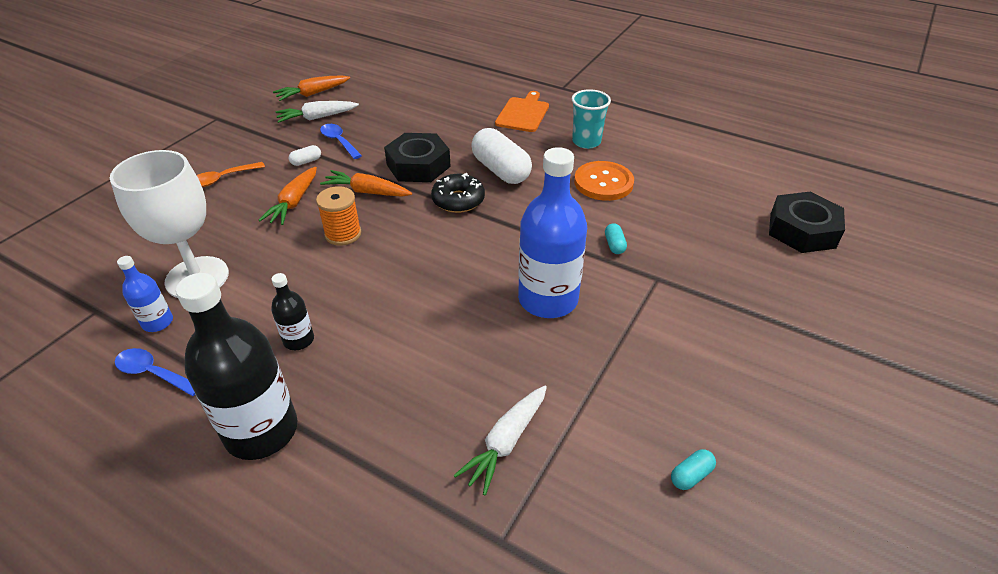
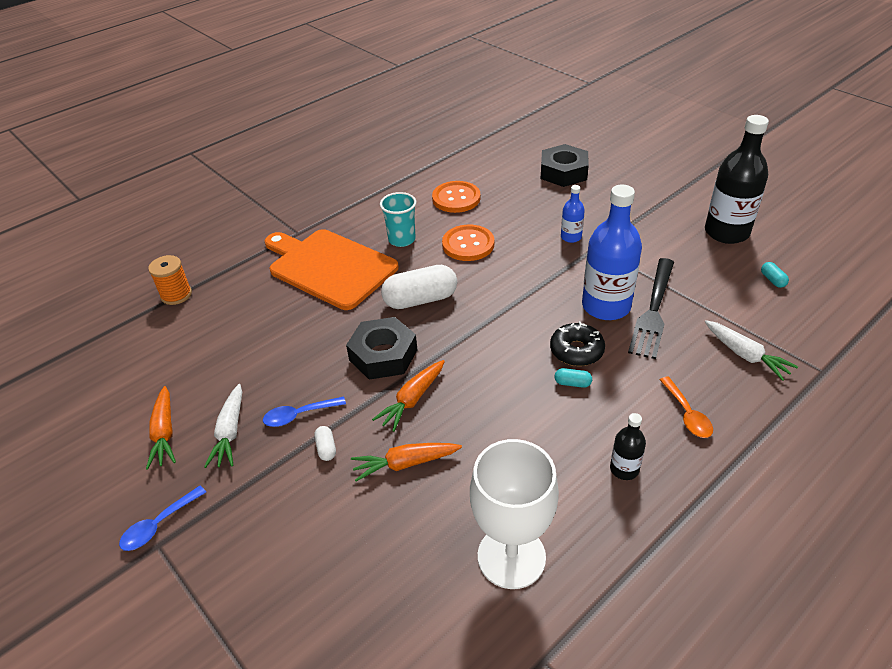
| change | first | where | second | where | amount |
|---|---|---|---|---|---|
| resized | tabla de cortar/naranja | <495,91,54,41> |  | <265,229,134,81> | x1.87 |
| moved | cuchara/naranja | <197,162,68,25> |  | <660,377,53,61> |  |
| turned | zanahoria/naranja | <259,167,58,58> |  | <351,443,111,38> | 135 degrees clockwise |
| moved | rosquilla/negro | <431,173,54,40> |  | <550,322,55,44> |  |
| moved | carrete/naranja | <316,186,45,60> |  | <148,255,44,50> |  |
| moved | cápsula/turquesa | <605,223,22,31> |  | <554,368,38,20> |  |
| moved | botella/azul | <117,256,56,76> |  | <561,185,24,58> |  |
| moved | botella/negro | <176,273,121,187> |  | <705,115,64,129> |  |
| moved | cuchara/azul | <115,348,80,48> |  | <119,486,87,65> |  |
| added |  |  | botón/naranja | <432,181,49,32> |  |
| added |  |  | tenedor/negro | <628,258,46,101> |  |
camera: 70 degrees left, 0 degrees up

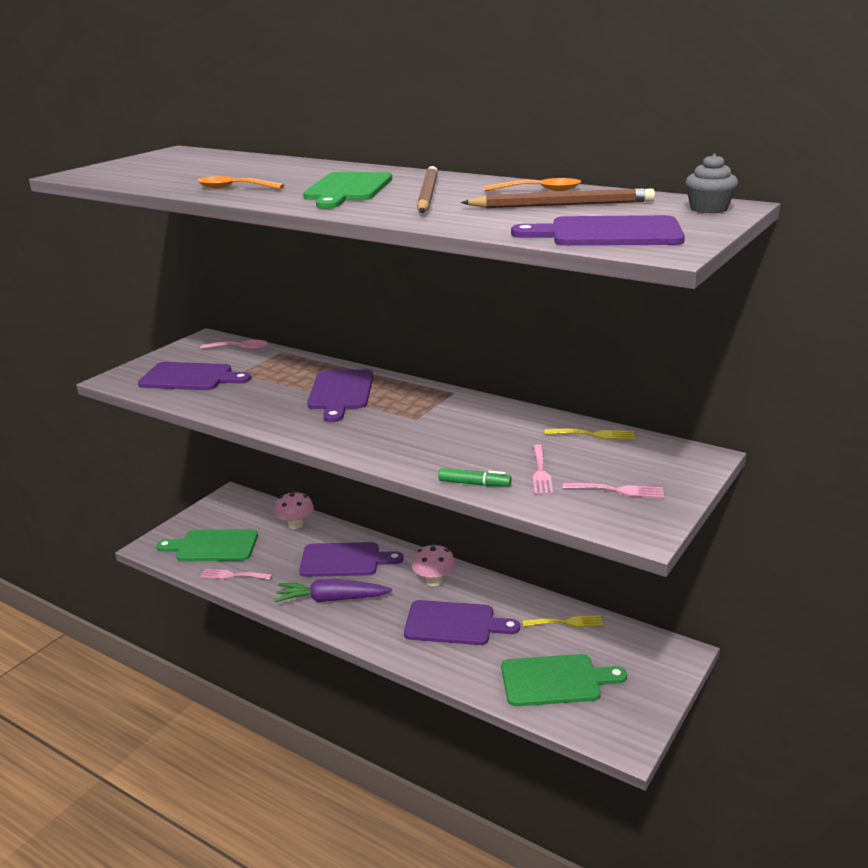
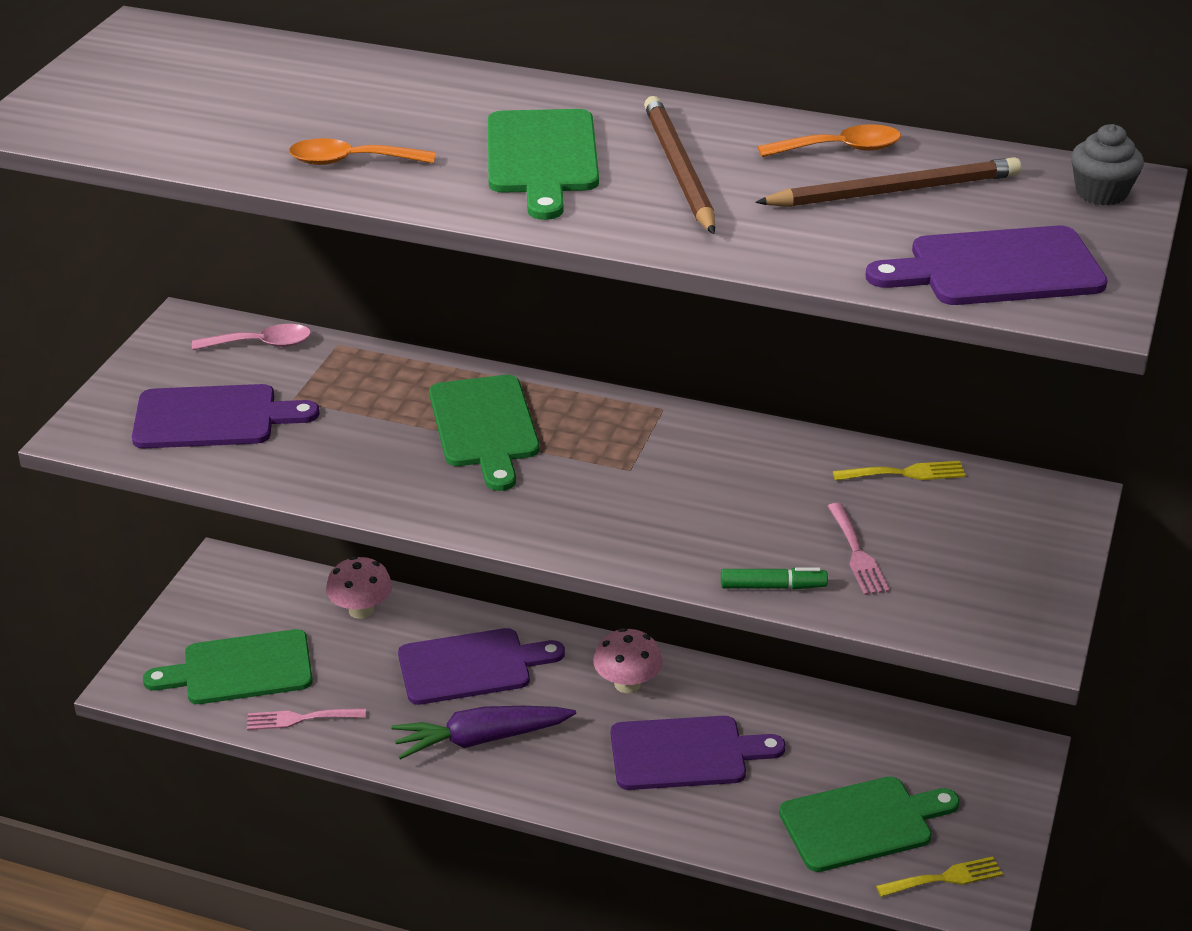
| change | first | where | second | where | amount |
|---|---|---|---|---|---|
| recoloured | tabla de cortar/morado | <307,369,66,53> | tabla de cortar/verde | <429,375,111,116> |  |
| removed | tenedor/rosa | <563,482,101,16> |  |  |  |
| moved | tenedor/amarillo | <522,615,81,12> |  | <876,857,127,40> |  |
camera: 15 degrees left, 10 degrees up

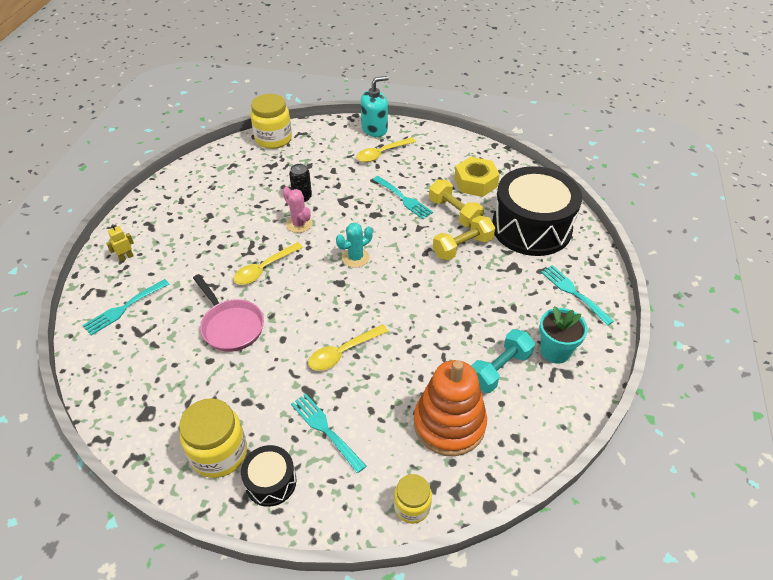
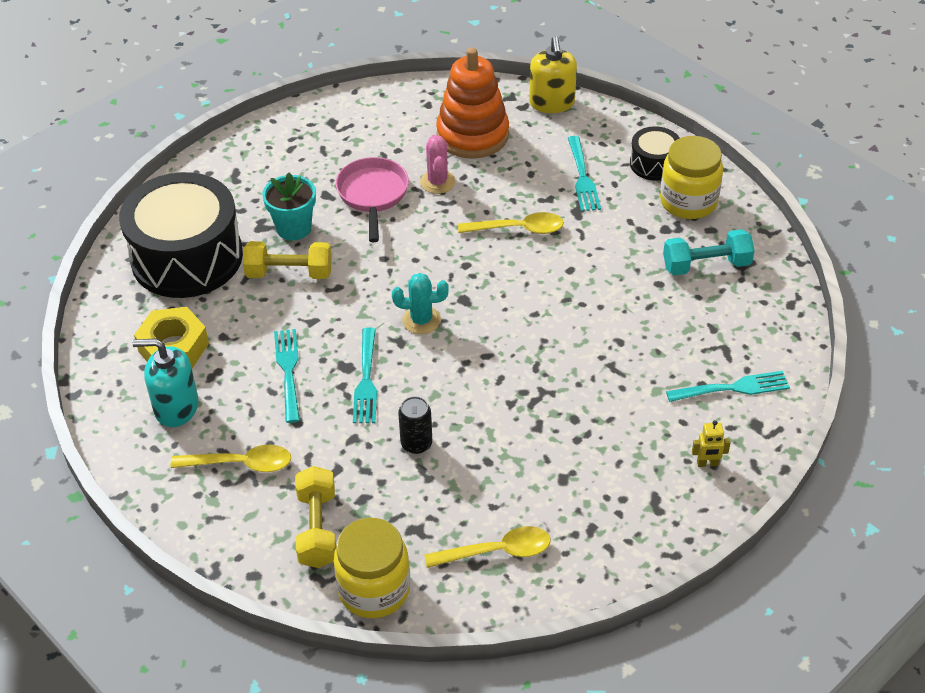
| change | first | where | second | where | amount |
|---|---|---|---|---|---|
| moved | dispensador de jabón/turquesa | <361,76,28,61> |  | <132,338,67,89> |  |
| moved | mancuerna/amarillo | <429,179,55,48> |  | <295,466,41,102> |  |
| moved | cactus/rosa | <283,187,29,46> |  | <420,135,35,59> |  |
| moved | cuchara/amarillo | <233,242,70,43> |  | <424,526,127,42> |  |
| moved | tenedor/turquesa | <541,265,73,61> |  | <353,327,24,96> |  |
| moved | sartén/rosa | <193,274,71,78> |  | <336,157,73,85> |  |
| moved | maceta/turquesa | <539,306,49,58> |  | <262,172,54,69> |  |
| moved | mancuerna/turquesa | <471,329,64,64> |  | <663,229,92,46> |  |
| replaced | tarro/amarillo | <394,474,38,50> | dispensador de jabón/amarillo | <529,36,48,77> |  |
camera: 145 degrees left, 0 degrees up

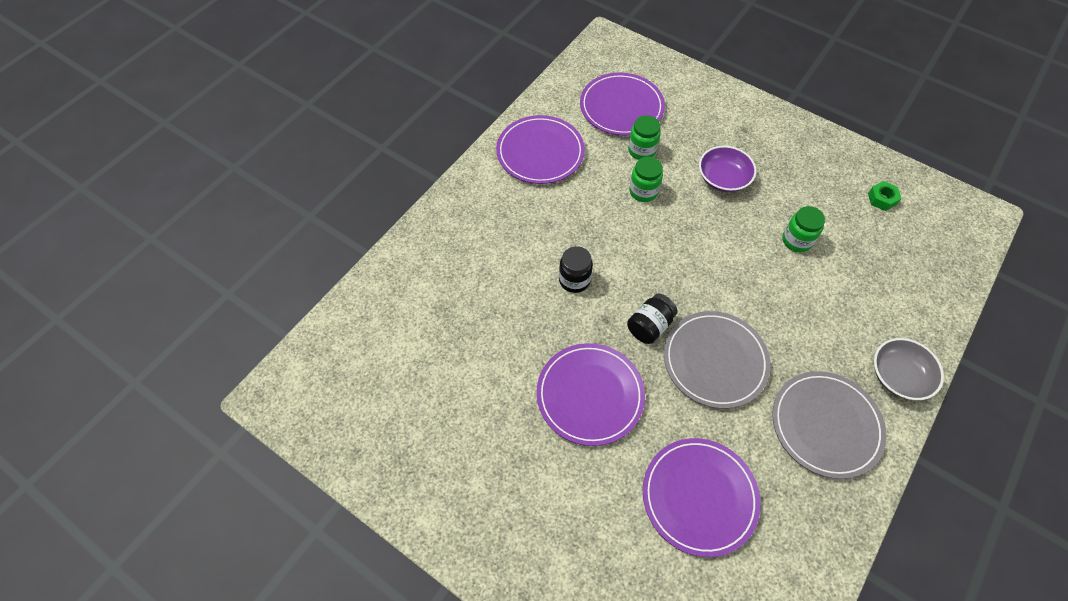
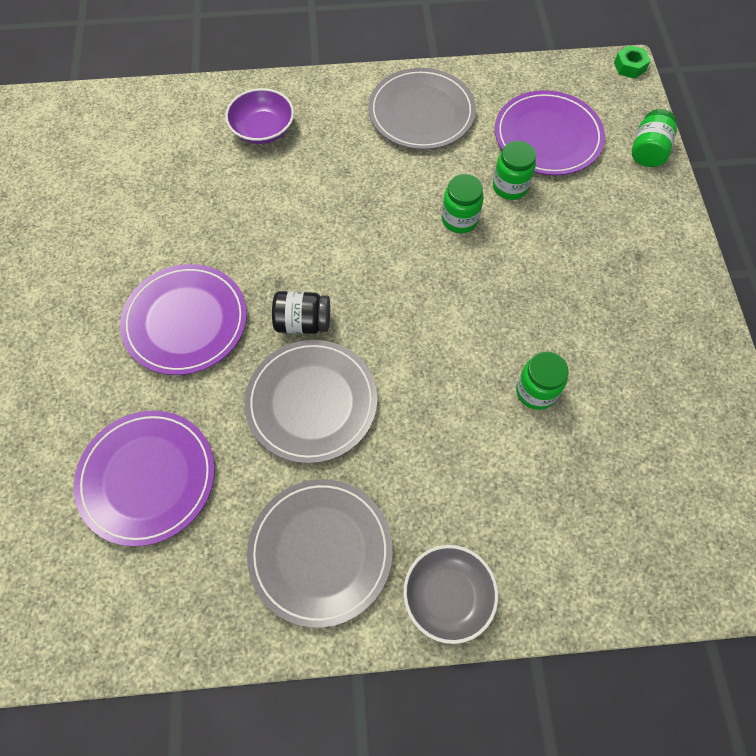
| change | first | where | second | where | amount |
|---|---|---|---|---|---|
| recoloured | plato/morado | <496,115,89,69> | plato/gris | <368,68,108,82> |  |
| moved | cuenco/morado | <699,146,57,46> |  | <225,88,69,56> |  |
| moved | tuerca/verde | <868,181,34,30> |  | <614,45,36,34> |  |
| removed | tarro/negro | <559,246,34,47> |  |  |  |
| added |  |  | tarro/verde | <632,109,45,58> |  |
camera: 50 degrees right, 5 degrees up

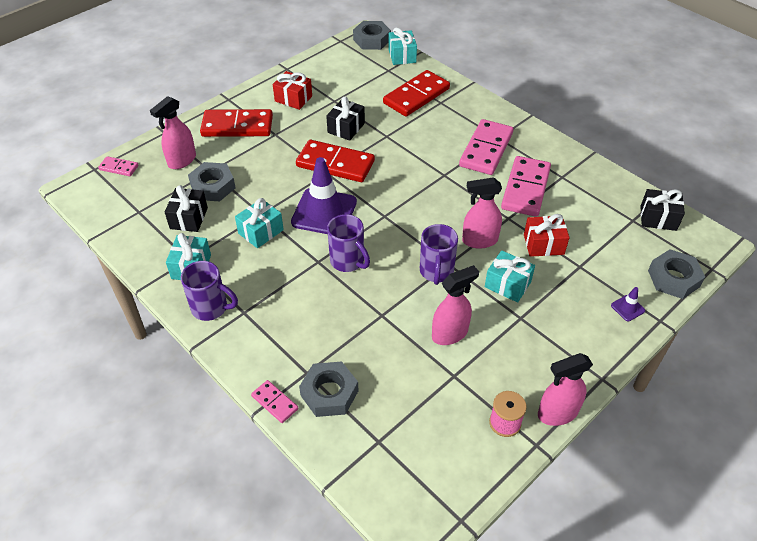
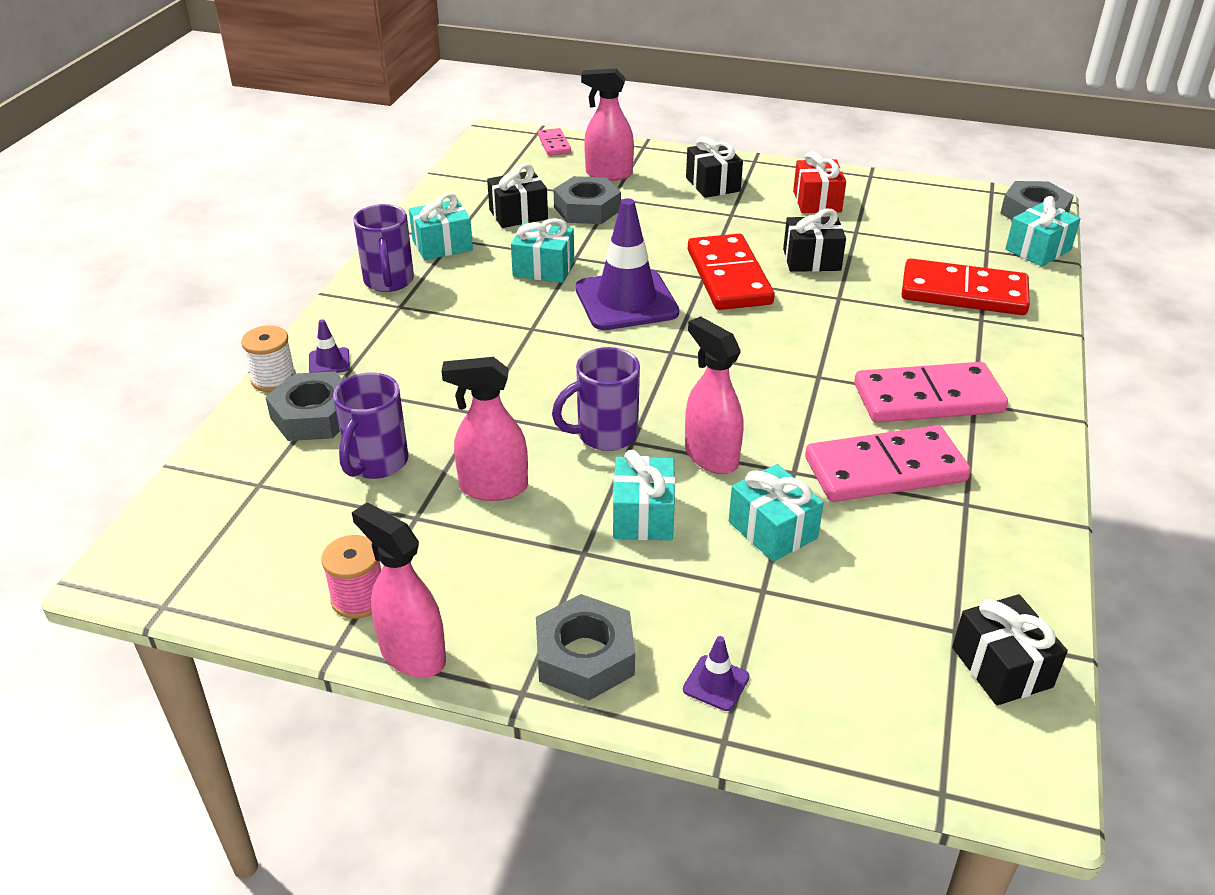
| change | first | where | second | where | amount |
|---|---|---|---|---|---|
| replaced | ficha de dominó/rojo | <200,109,73,28> | regalo/negro | <686,137,57,61> |  |
| moved | taza/morado | <327,214,43,58> |  | <333,372,75,107> |  |
| recoloured | regalo/rojo | <524,214,45,43> | regalo/turquesa | <729,464,95,98> |  |
| moved | tuerca/gris | <648,249,57,50> |  | <536,594,99,107> |  |
| turned | pulverizador/rosa | <432,265,47,80> |  | <442,357,86,144> | 150 degrees clockwise |
| replaced | ficha de dominó/rosa | <251,380,47,43> | carrete/blanco | <241,325,55,67> |  |
| added |  |  | cono de tráfico/morado | <309,319,41,54> |  |
camera: 60 degrees right, 10 degrees down

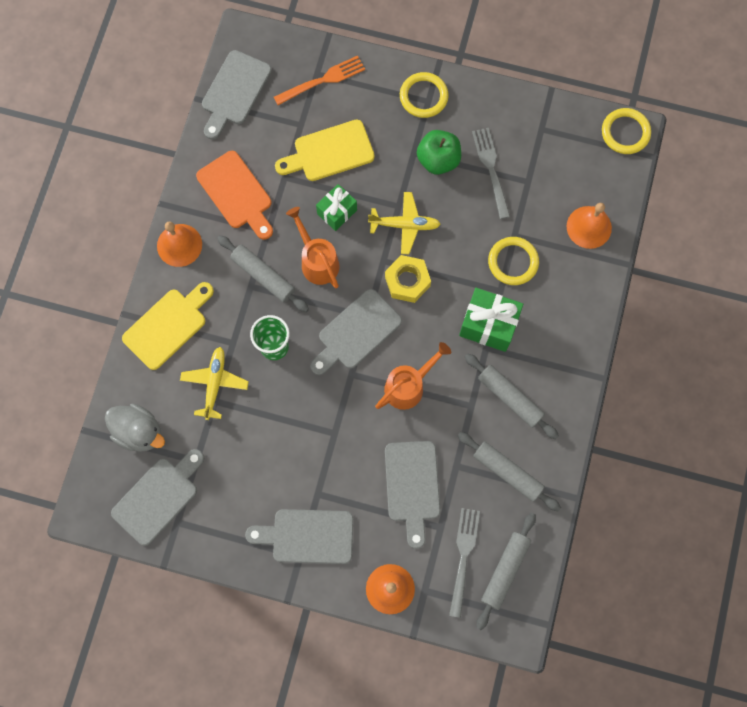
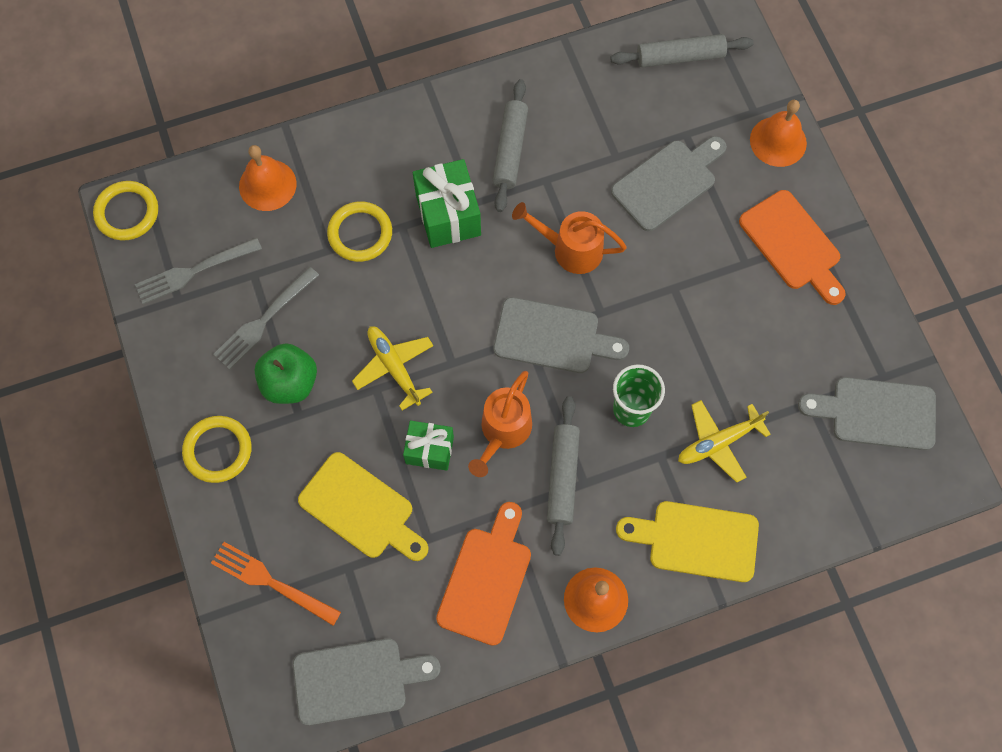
| change | first | where | second | where | amount |
|---|---|---|---|---|---|
| removed | tuerca/amarillo | <385,255,46,48> |  |  |  |
| removed | pato/gris | <105,404,60,48> |  |  |  |
| removed | rodillo/gris | <457,432,104,79> |  |  |  |
| moved | tenedor/gris | <449,508,31,110> |  | <135,238,127,66> |  |
| recoloured | tabla de cortar/gris | <245,509,108,55> | tabla de cortar/naranja | <739,190,107,115> |  |
camera: 125 degrees left, 5 degrees down

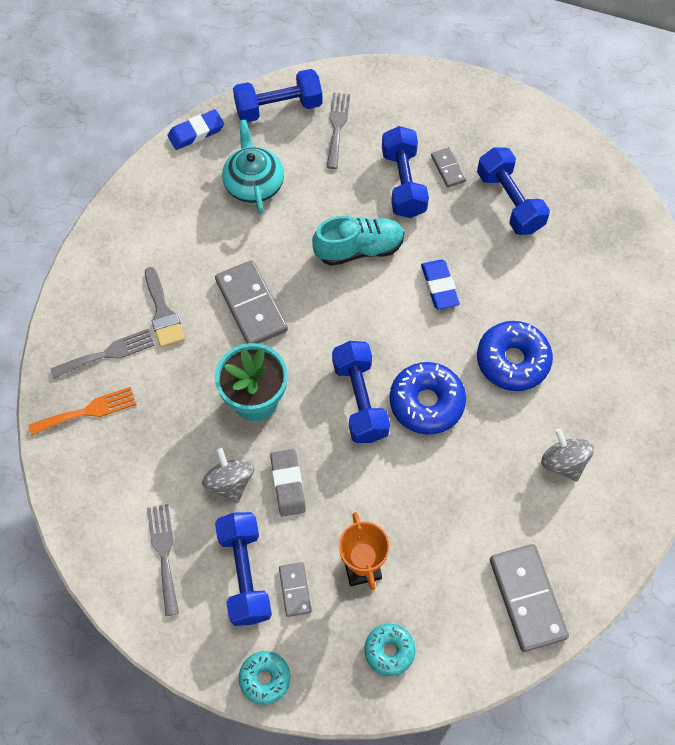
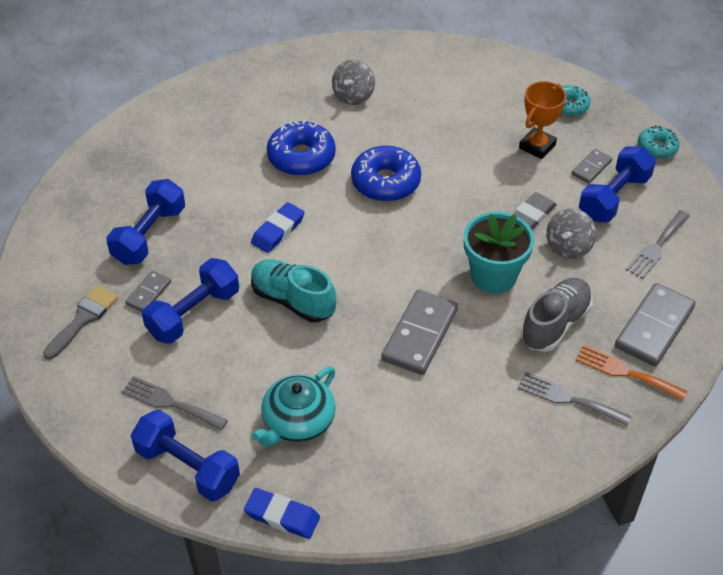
| change | first | where | second | where | amount |
|---|---|---|---|---|---|
| turned | tenedor/gris | <327,93,23,76> |  | <122,376,106,54> | 60 degrees clockwise |
| moved | pincel/gris | <145,267,40,81> |  | <43,285,75,75> |  |
| removed | mancuerna/azul | <332,341,58,102> |  |  |  |
| moved | ficha de dominó/gris | <490,544,79,108> |  | <615,283,81,84> |  |
| added |  |  | zapato/gris | <521,278,72,74> |  |
camera: 130 degrees left, 15 degrees down

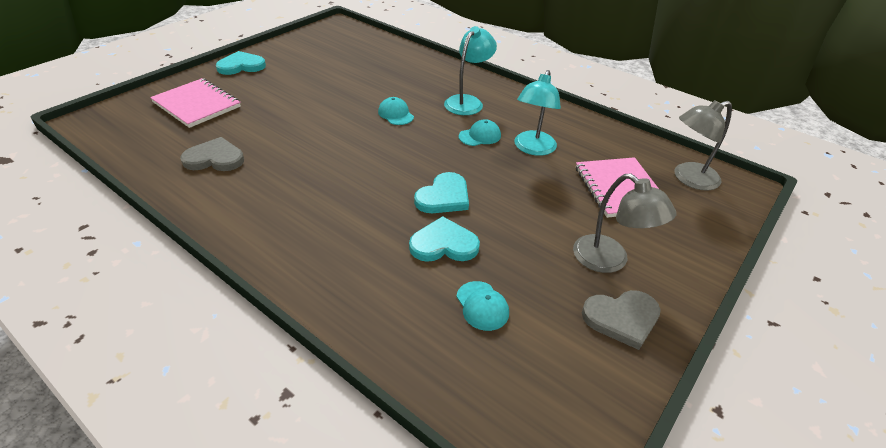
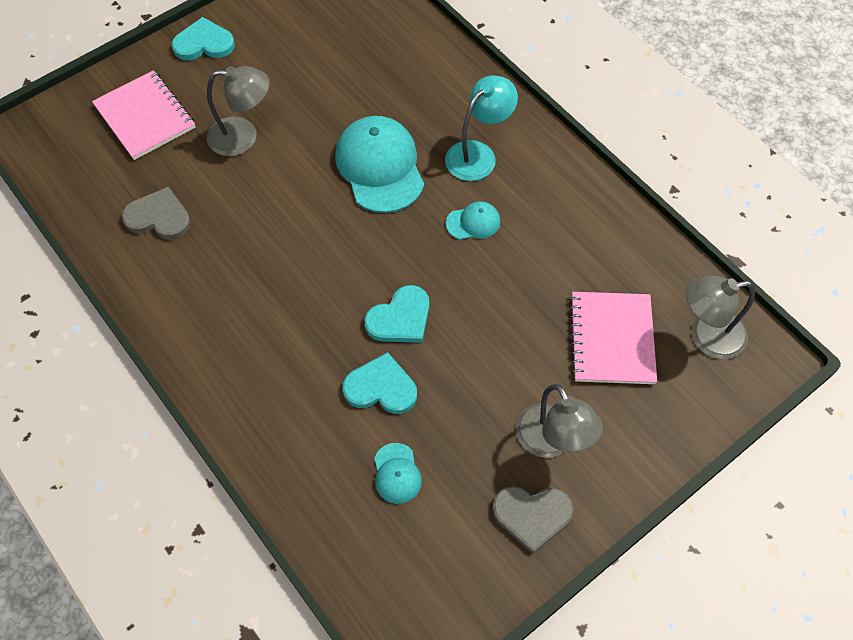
| change | first | where | second | where | amount |
|---|---|---|---|---|---|
| removed | lámpara/turquesa | <514,70,47,86> |  |  |  |
| resized | gorra/turquesa | <378,97,36,28> |  | <335,116,89,97> | x2.10 |
| added |  |  | lámpara/gris | <207,66,63,90> |  |
camera: 15 degrees right, 20 degrees up

